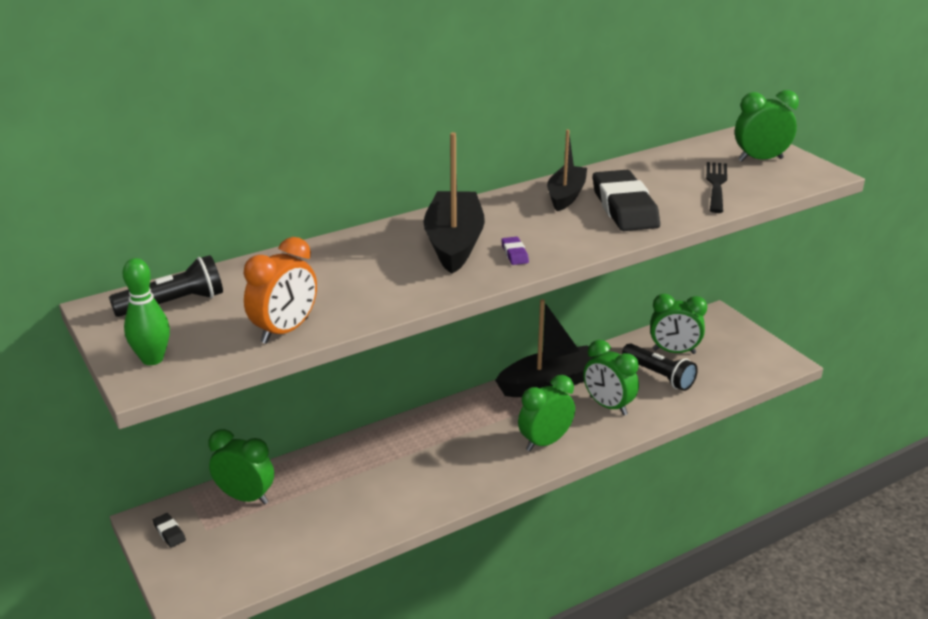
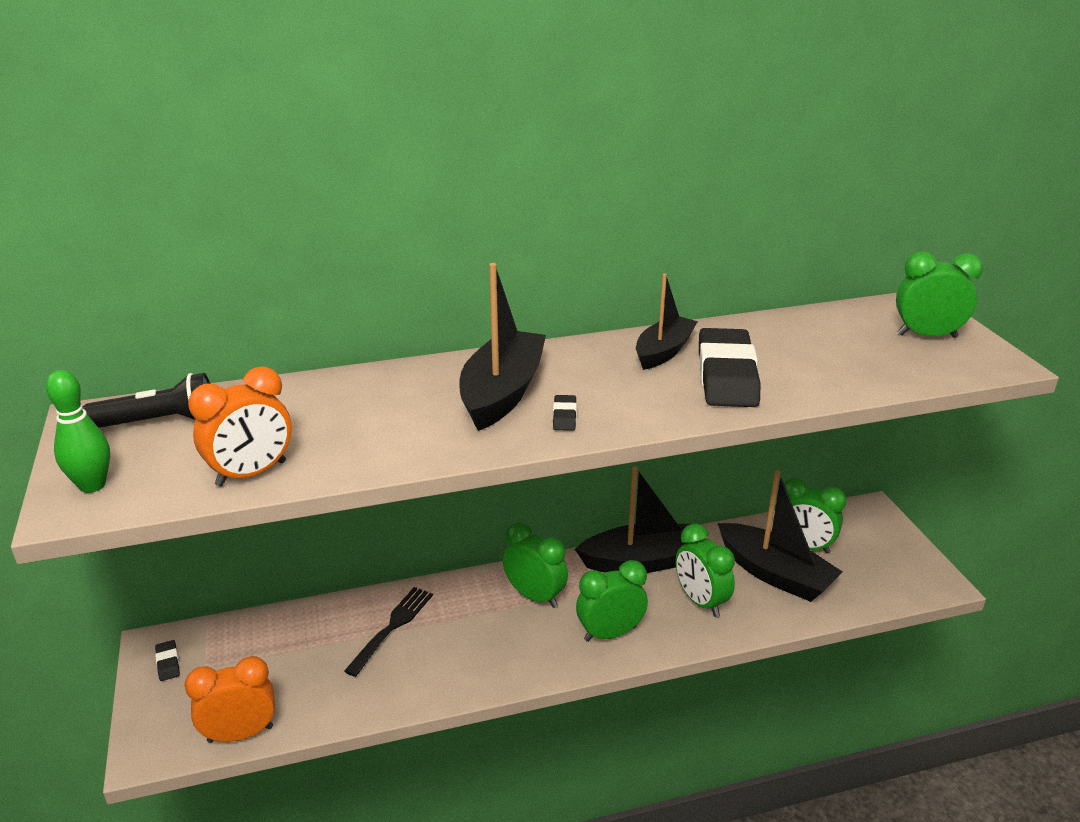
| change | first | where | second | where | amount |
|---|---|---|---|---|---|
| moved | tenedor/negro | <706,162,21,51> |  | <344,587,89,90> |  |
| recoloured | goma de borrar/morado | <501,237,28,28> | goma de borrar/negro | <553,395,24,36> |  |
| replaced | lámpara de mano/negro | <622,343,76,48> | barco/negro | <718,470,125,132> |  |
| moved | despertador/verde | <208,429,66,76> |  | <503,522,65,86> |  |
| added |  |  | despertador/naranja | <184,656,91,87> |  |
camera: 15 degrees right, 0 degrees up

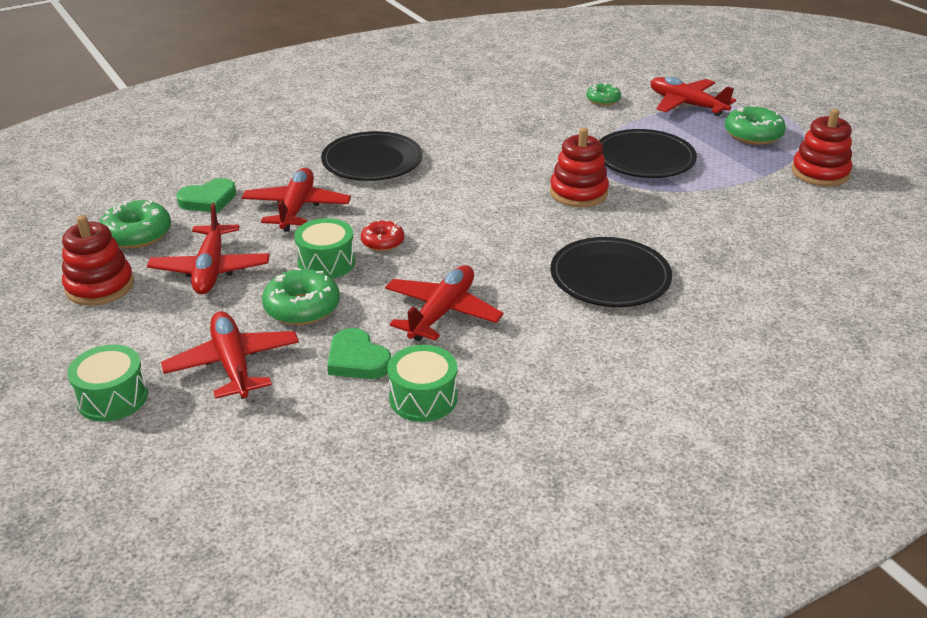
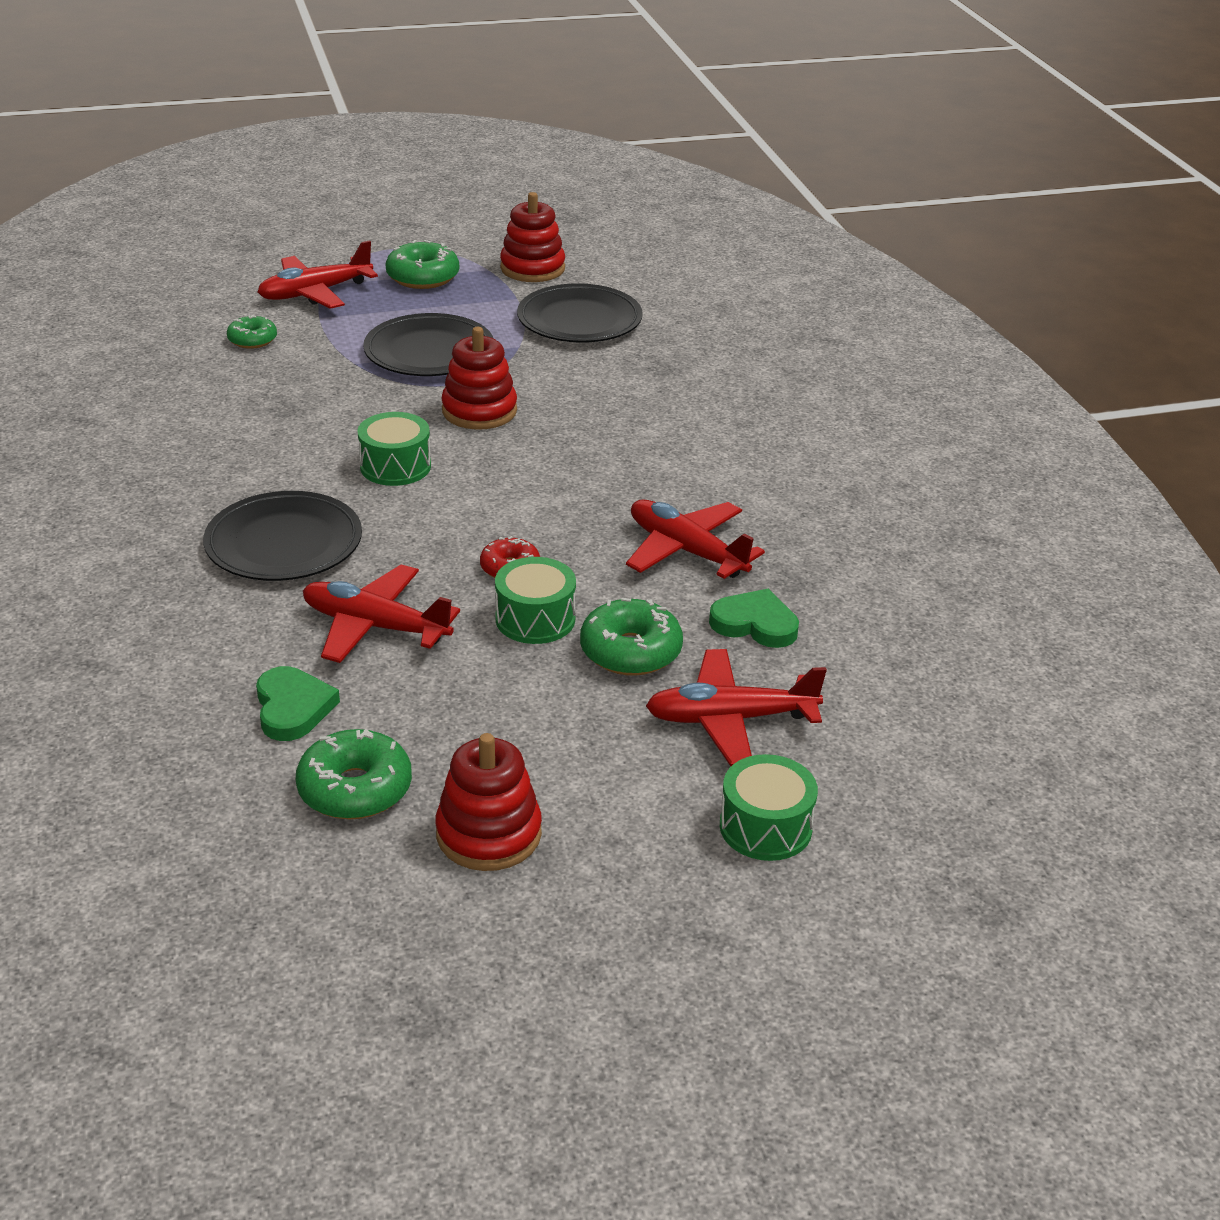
| change | first | where | second | where | amount |
|---|---|---|---|---|---|
| removed | avión/rojo | <147,203,123,91> |  |  |  |
| moved | plato/negro | <550,237,122,70> |  | <517,283,126,59> |  |
| turned | corazón/verde | <327,328,64,51> |  | <709,589,90,59> | 135 degrees counterclockwise |
| moved | tambor/verde | <388,345,70,77> |  | <357,412,74,74> |  |
camera: 75 degrees left, 0 degrees up

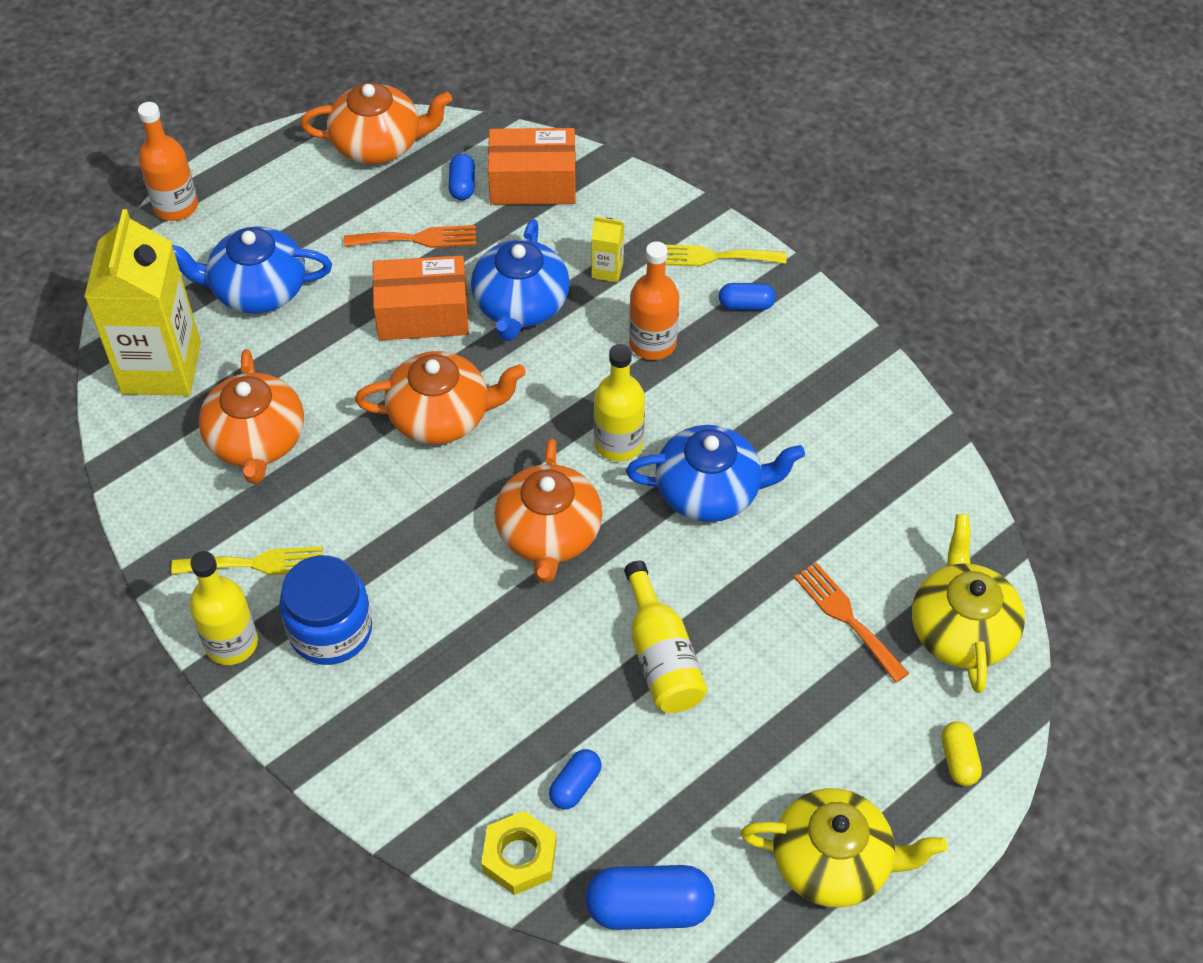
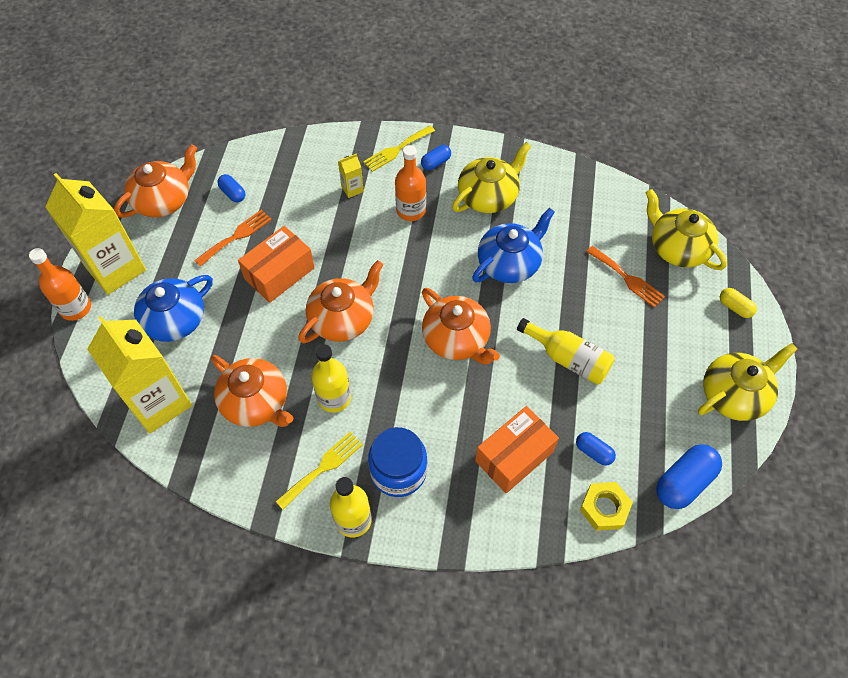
| change | first | where | second | where | amount |
|---|---|---|---|---|---|
| moved | caja/naranja | <488,128,88,77> |  | <475,406,84,87> |  |
| removed | tetera/azul | <471,219,99,122> |  |  |  |
| moved | botella/amarillo | <594,344,51,117> |  | <311,344,40,69> |  |
| turned | tenedor/naranja | <794,562,115,121> |  | <586,246,79,62> | 150 degrees counterclockwise |
| turned | cápsula/azul | <549,749,53,61> |  | <576,432,40,34> | 45 degrees counterclockwise |
| added |  |  | tetera/amarillo | <452,142,79,71> |  |
| added |  |  | cartón de leche/amarillo | <45,173,101,122> |  |
camera: 40 degrees left, 5 degrees up

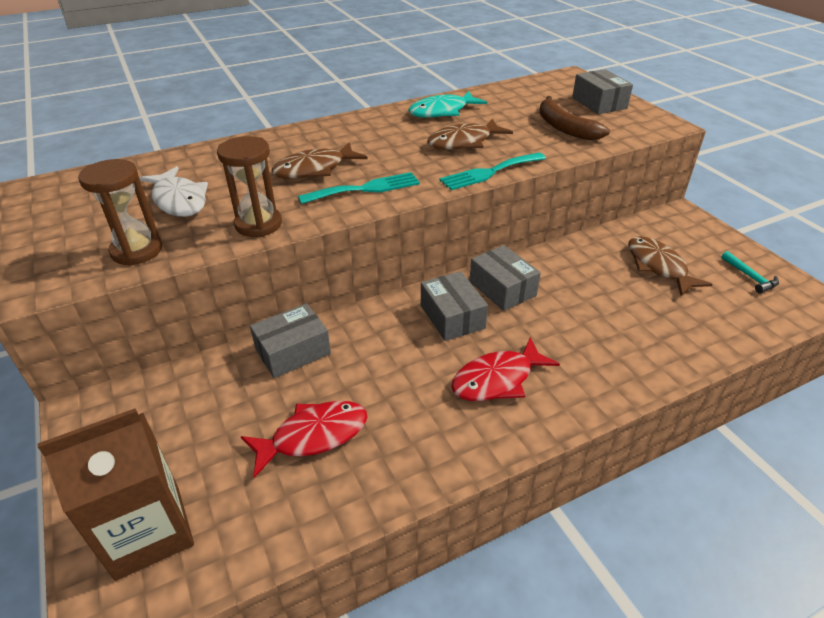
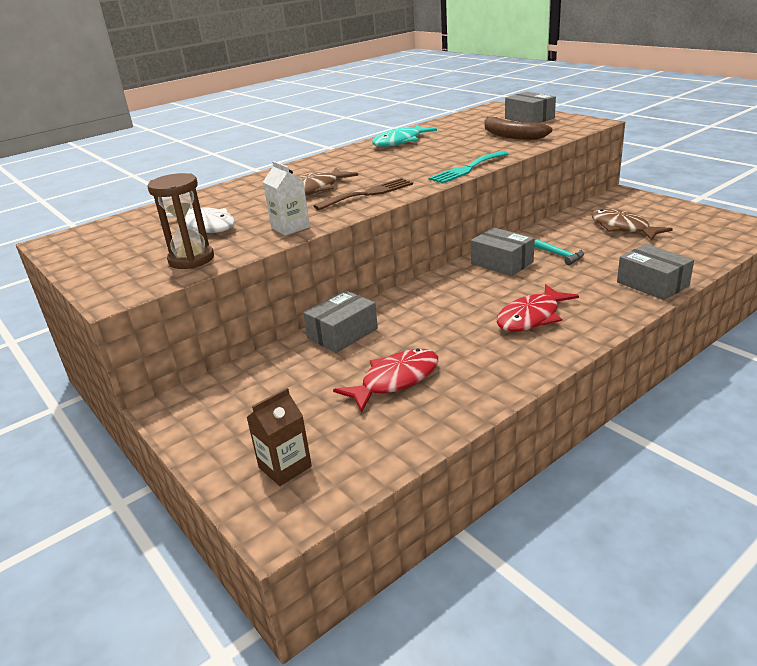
| change | first | where | second | where | amount |
|---|---|---|---|---|---|
| removed | pez/marrón | <427,119,86,31> |  |  |  |
| replaced | reloj de arena/marrón | <217,136,65,101> | cartón de leche/blanco | <263,161,47,75> |  |
| recoloured | tenedor/turquesa | <298,172,122,32> | tenedor/marrón | <313,178,100,32> |  |
| moved | martillo/turquesa | <721,251,58,42> |  | <534,239,50,26> |  |
| moved | caja/gris | <421,271,67,70> |  | <617,244,77,56> |  |
| resized | cartón de leche/marrón | <38,408,156,173> |  | <247,388,65,98> | x0.56 |
camera: 10 degrees left, 10 degrees down

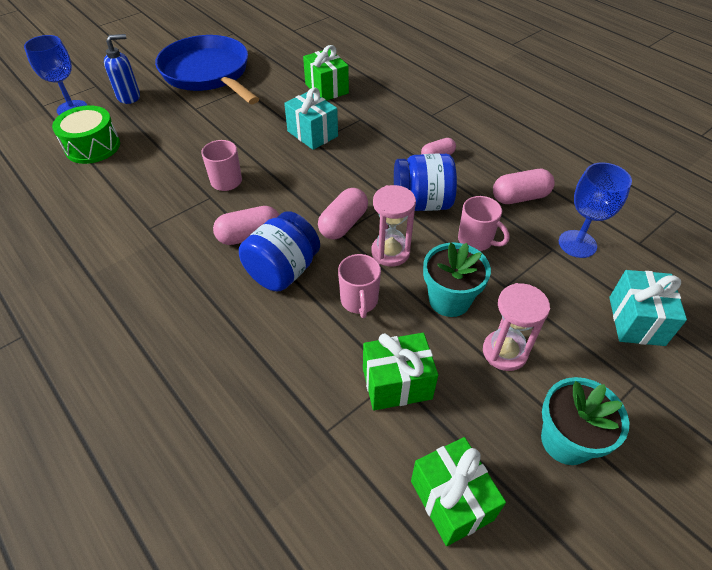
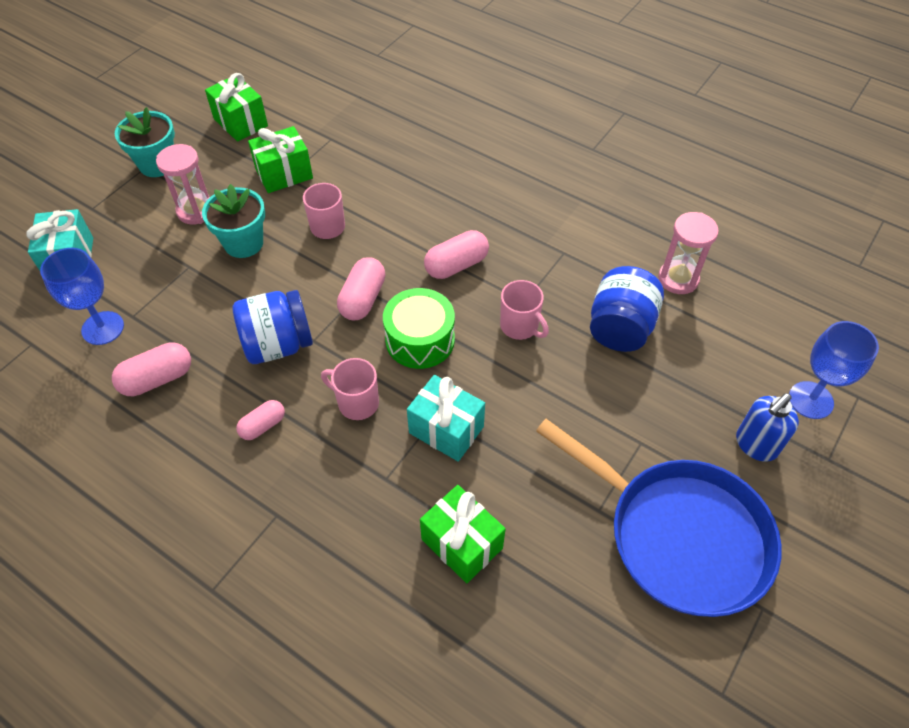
| change | first | where | second | where | amount |
|---|---|---|---|---|---|
| moved | tambor/verde | <52,105,68,59> |  | <383,288,72,81> |  |
| moved | reloj de arena/rosa | <371,185,45,82> |  | <658,212,61,82> |  |
| moved | taza/rosa | <458,196,51,55> |  | <321,358,58,62> |  |
| moved | tarro/azul | <239,211,81,80> |  | <590,266,74,86> |  |
camera: 165 degrees right, 5 degrees up

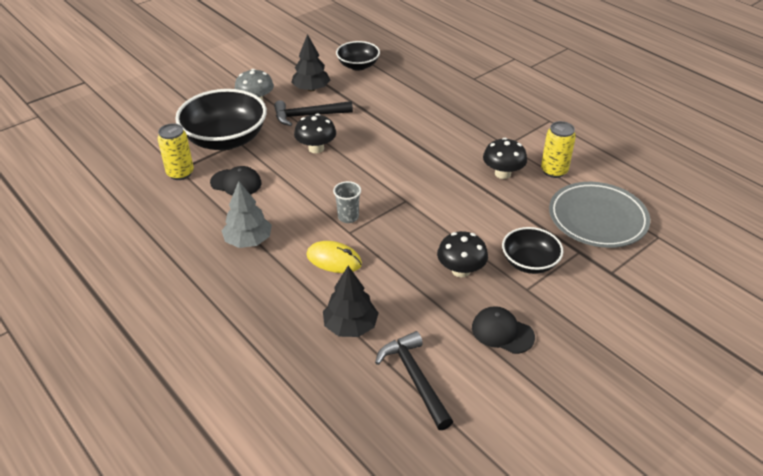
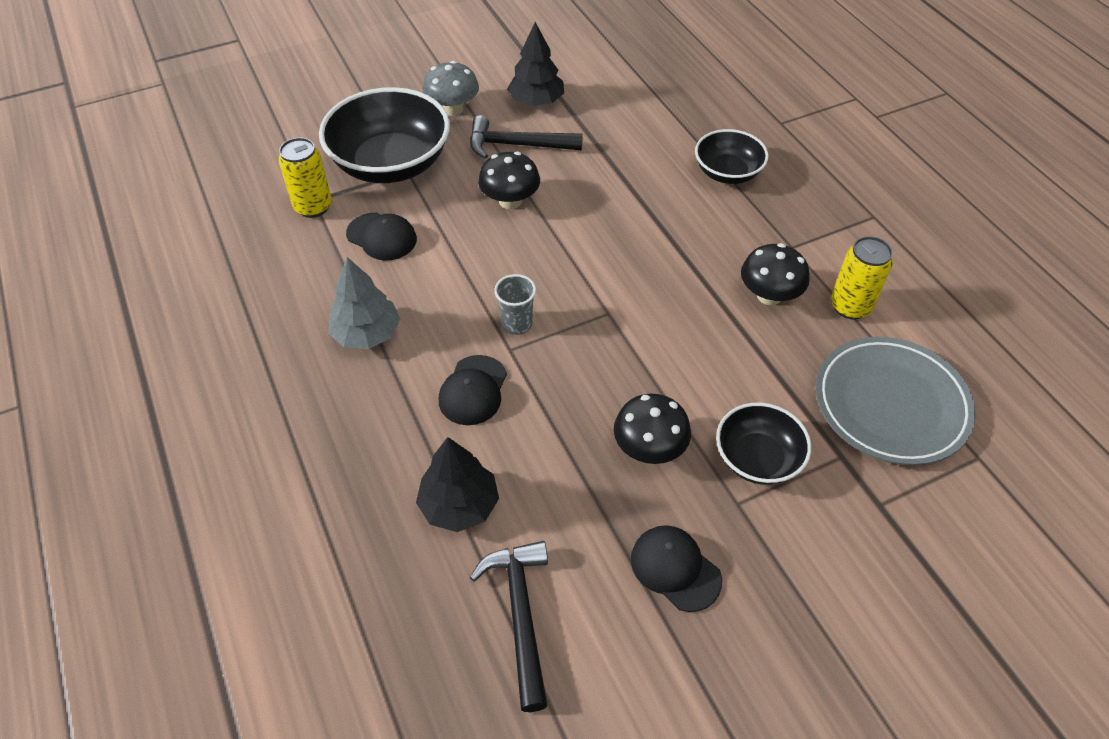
| change | first | where | second | where | amount |
|---|---|---|---|---|---|
| moved | cuenco/negro | <336,41,44,30> |  | <695,129,73,55> |  |
| replaced | ratón/amarillo | <306,241,56,32> | gorra/negro | <439,355,68,70> |  |
camera: 15 degrees right, 10 degrees up

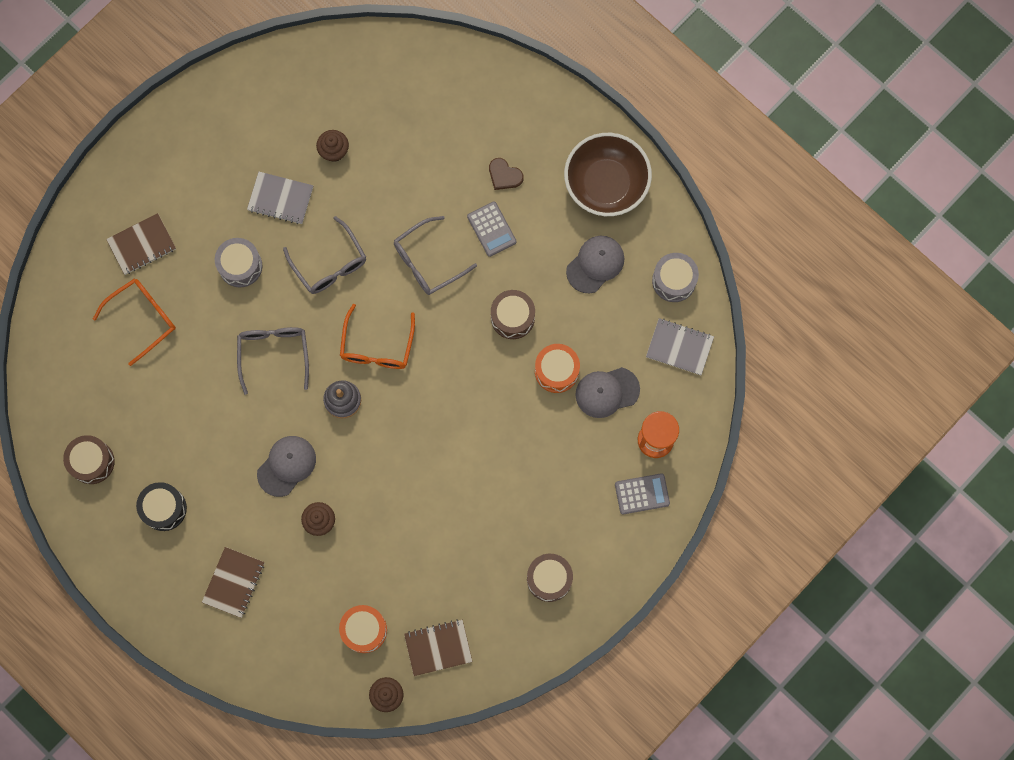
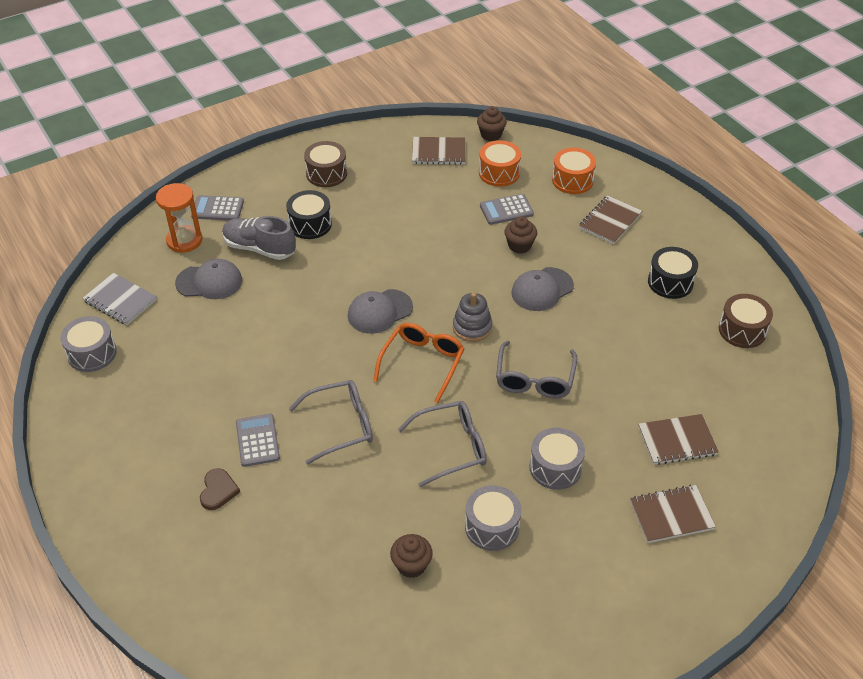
| change | first | where | second | where | amount |
|---|---|---|---|---|---|
| removed | cuenco/marrón | <564,133,88,83> |  |  |  |
| turned | corazón/marrón | <489,158,34,32> |  | <200,468,40,42> | 45 degrees clockwise |
| replaced | cuaderno/gris | <247,172,66,52> | tambor/gris | <465,486,56,65> |  |
| turned | gafas/gris | <283,216,83,78> |  | <398,401,89,86> | 90 degrees clockwise |
| moved | gorra/gris | <566,236,58,57> |  | <348,289,65,45> |  |
| replaced | gafas/naranja | <93,279,83,87> | cuaderno/marrón | <638,414,81,51> |  |
| removed | tambor/marrón | <491,290,44,49> |  |  |  |
| moved | tambor/naranja | <535,344,45,49> |  | <552,148,44,46> |  |
| added |  |  | tambor/negro | <286,190,46,49> |  |
| added |  |  | calculadora/gris | <480,194,54,31> |  |
| added |  |  | zapato/gris | <222,216,74,44> |  |
camera: 165 degrees left, 30 degrees down

